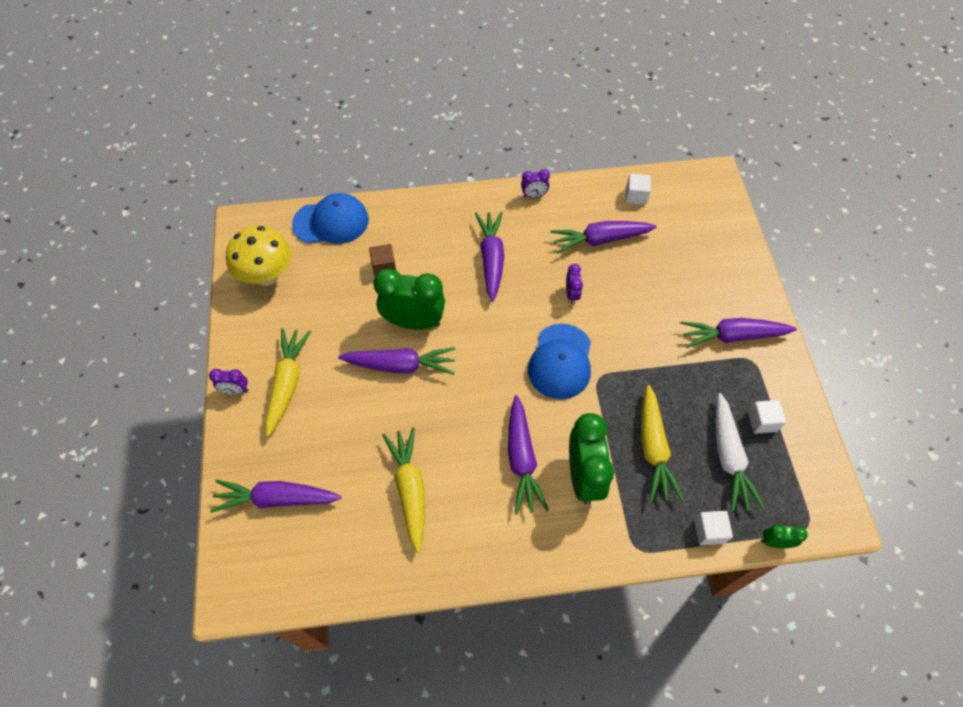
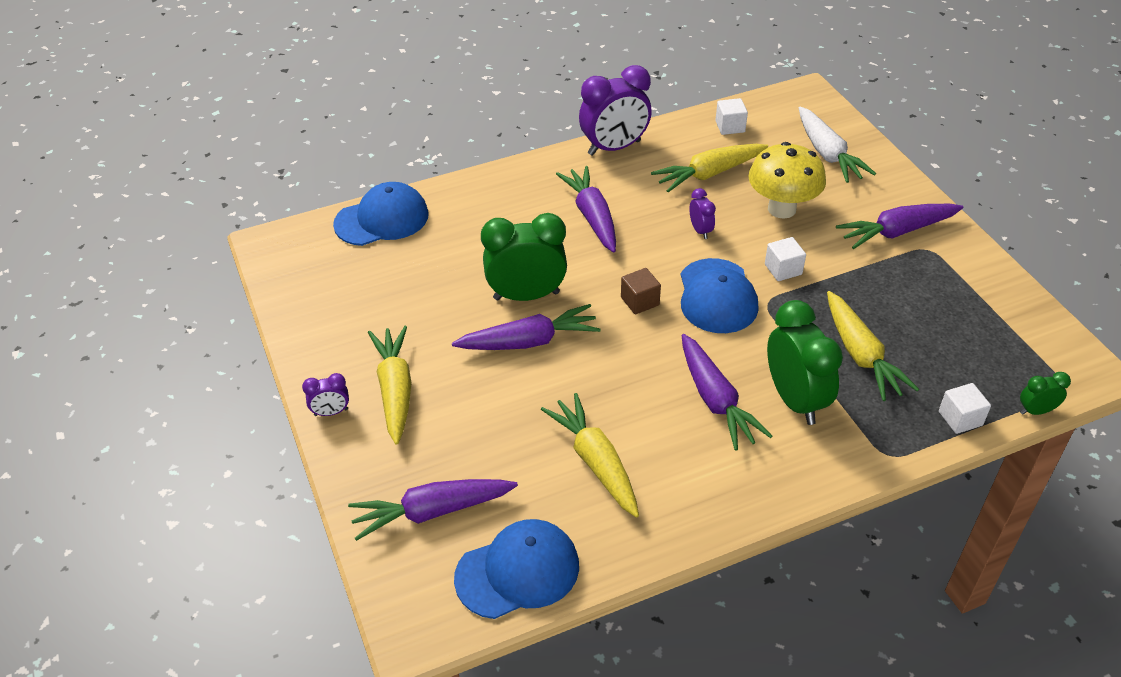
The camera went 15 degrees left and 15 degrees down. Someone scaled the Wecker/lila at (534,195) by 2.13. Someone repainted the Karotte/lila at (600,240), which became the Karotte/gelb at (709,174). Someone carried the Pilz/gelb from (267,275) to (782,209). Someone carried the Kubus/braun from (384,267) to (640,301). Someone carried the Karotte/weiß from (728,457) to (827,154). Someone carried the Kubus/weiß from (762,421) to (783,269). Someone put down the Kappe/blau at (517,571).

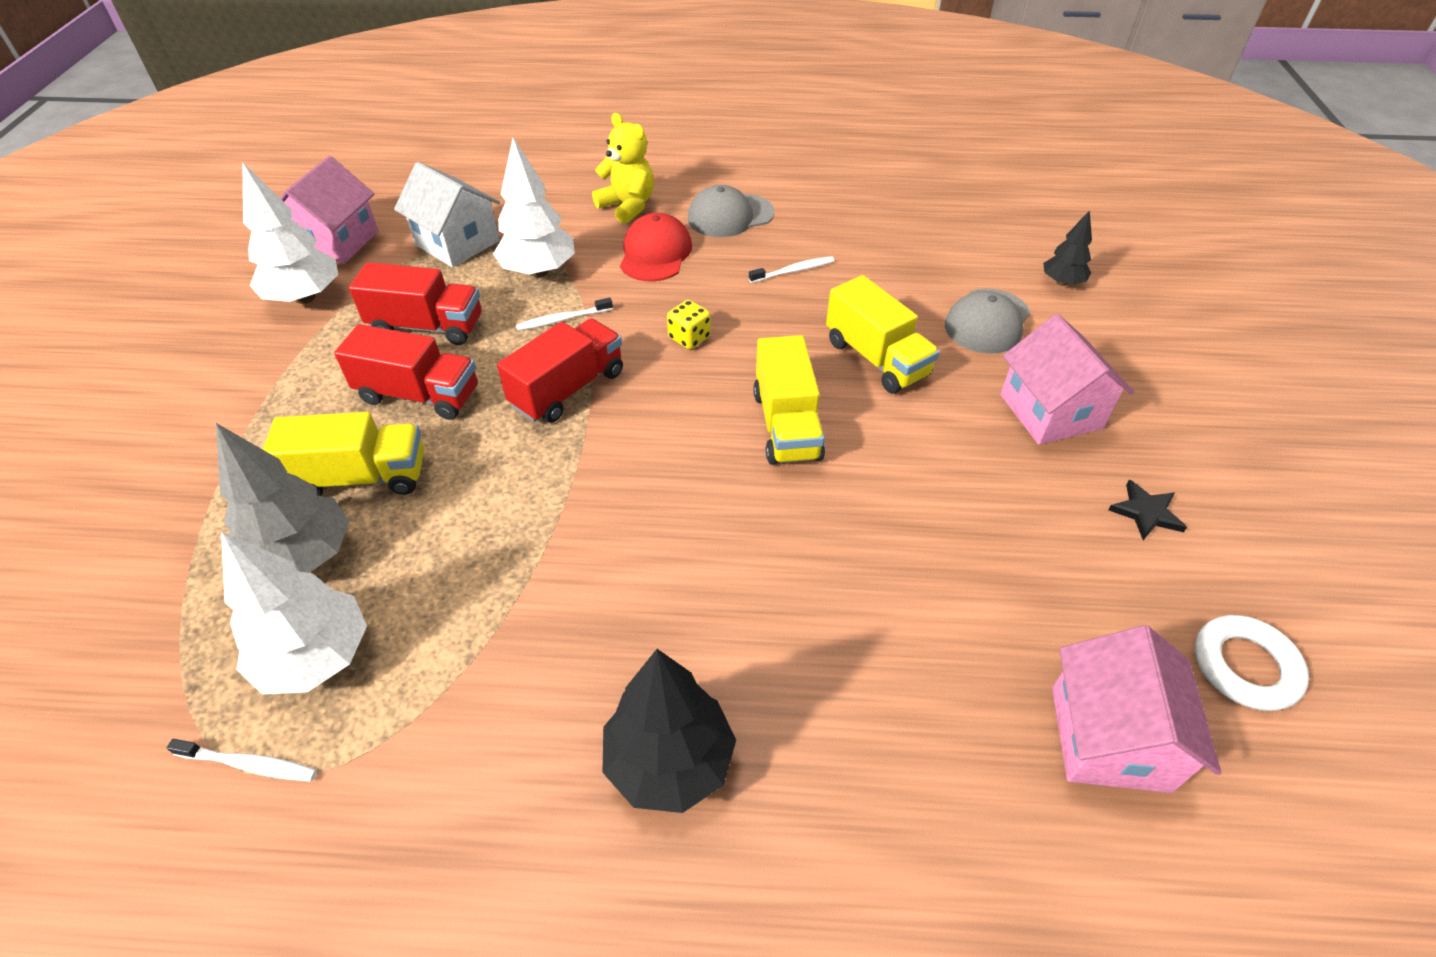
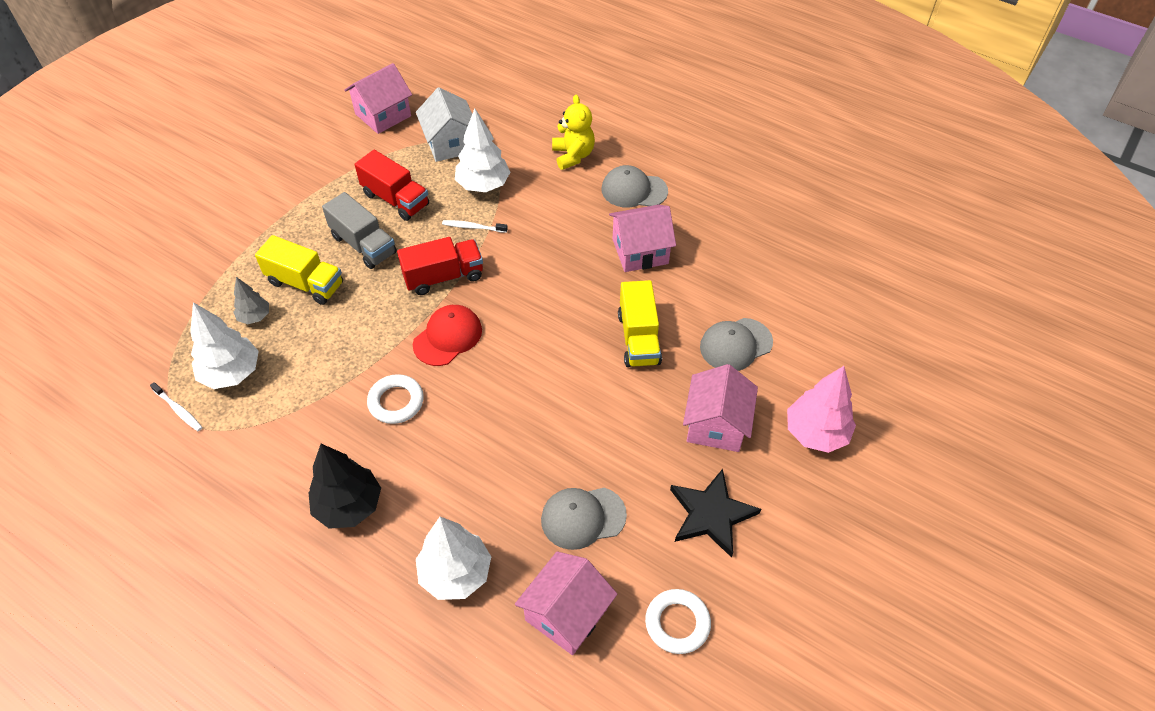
The camera went 30 degrees right and 5 degrees up. Someone carried the Baum/weiß from (305,297) to (455,573). Someone took away the Baum/schwarz at (1062,282). Someone carried the Kappe/rot from (655,253) to (448,337). Someone swapped the Zahnbürste/weiß at (793,271) for the Haus/rosa at (640,251). Someone took away the Spielwürfel/gelb at (689,338). Someone repainted the Lastwagen/rot at (419,395), which became the Lastwagen/grau at (363,245). Someone took away the Lastwagen/gelb at (786,425). Someone scaled the Baum/grau at (303,557) by 0.57. Someone scaled the Stern/schwarz at (1146,512) by 1.88. Someone put down the Baum/rosa at (816,433). Someone put down the Ring/weiß at (396,402). Someone put down the Kappe/grau at (583,517).

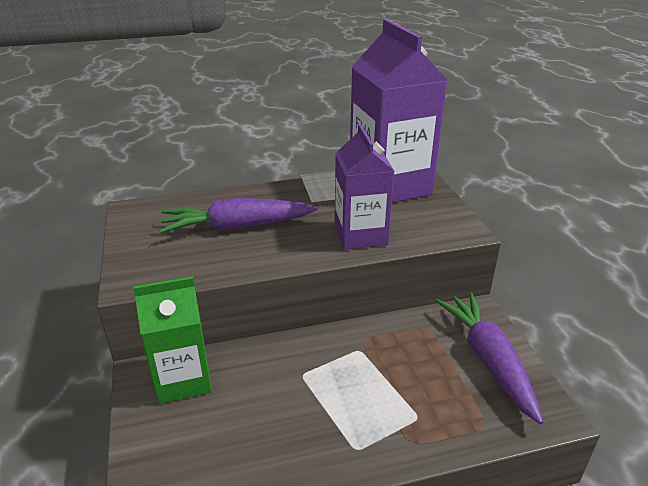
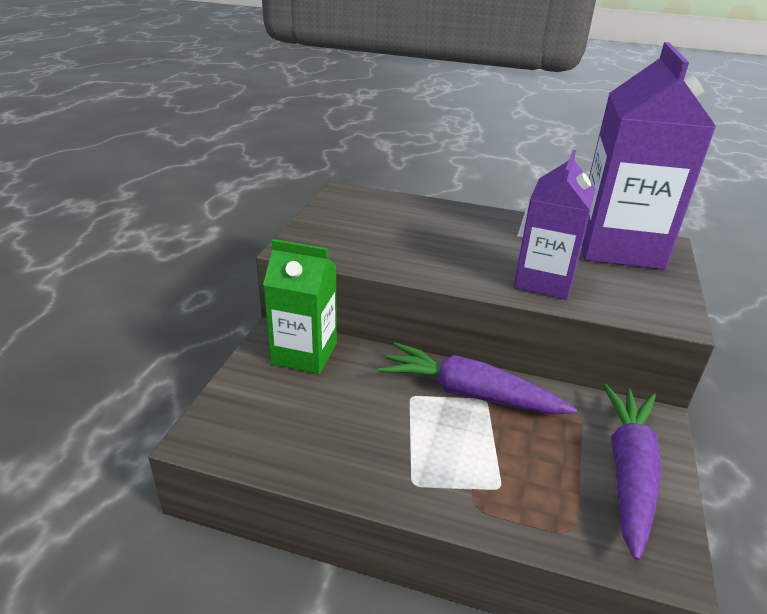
The camera went 30 degrees right and 0 degrees up. Someone carried the Karotte/lila from (237,227) to (470,394).

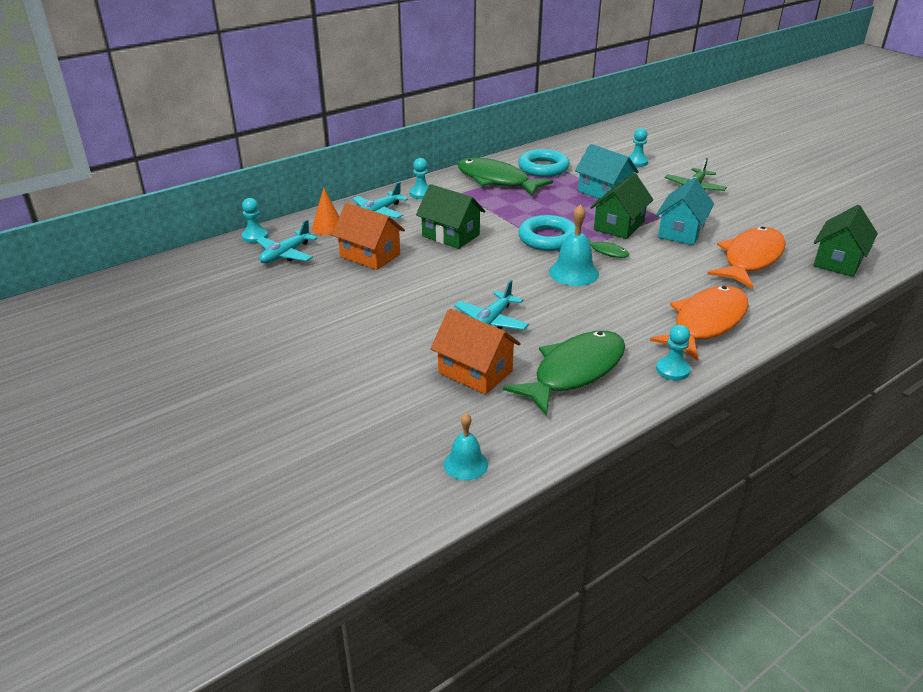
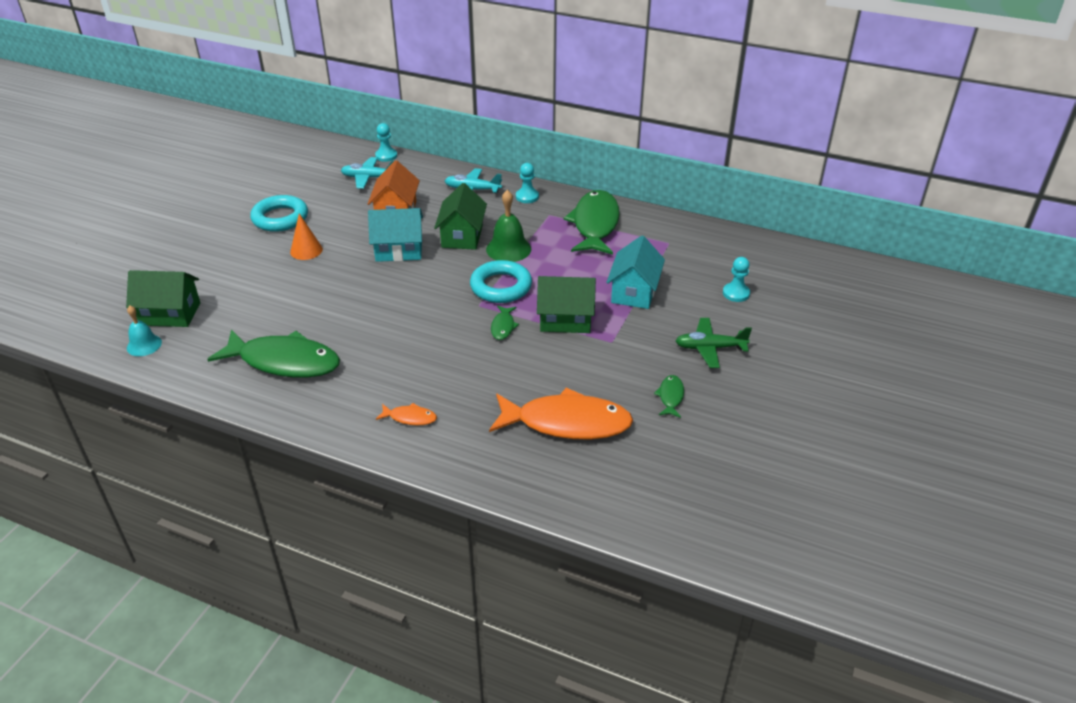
The camera went 60 degrees right and 5 degrees up. Someone carried the Ring/türkis from (543,168) to (280,218). Someone carried the Haus/türkis from (681,232) to (399,250). Someone carried the Kegel/orange from (328,227) to (306,250). Someone took away the Glocke/türkis at (573,273). Someone carried the Haus/grün from (838,261) to (170,314). Someone took away the Flugzeug/türkis at (491,321). Someone scaled the Fisch/orange at (706,323) by 0.43. Someone took away the Haus/orange at (475,372). Someone took away the Bauer/türkis at (672,370). Someone put down the Glocke/grün at (508,249). Someone put down the Fisch/grün at (670,396).

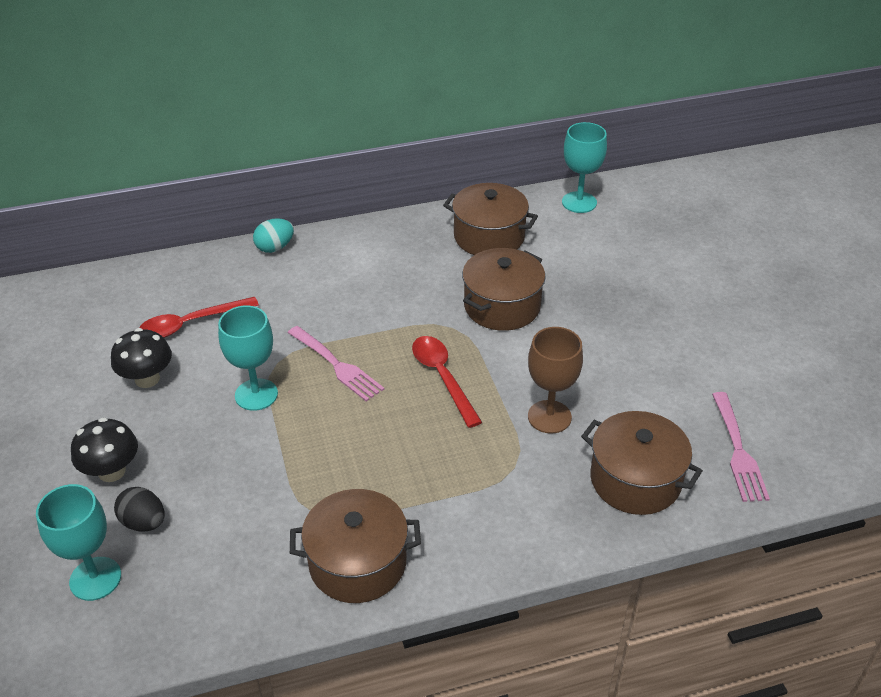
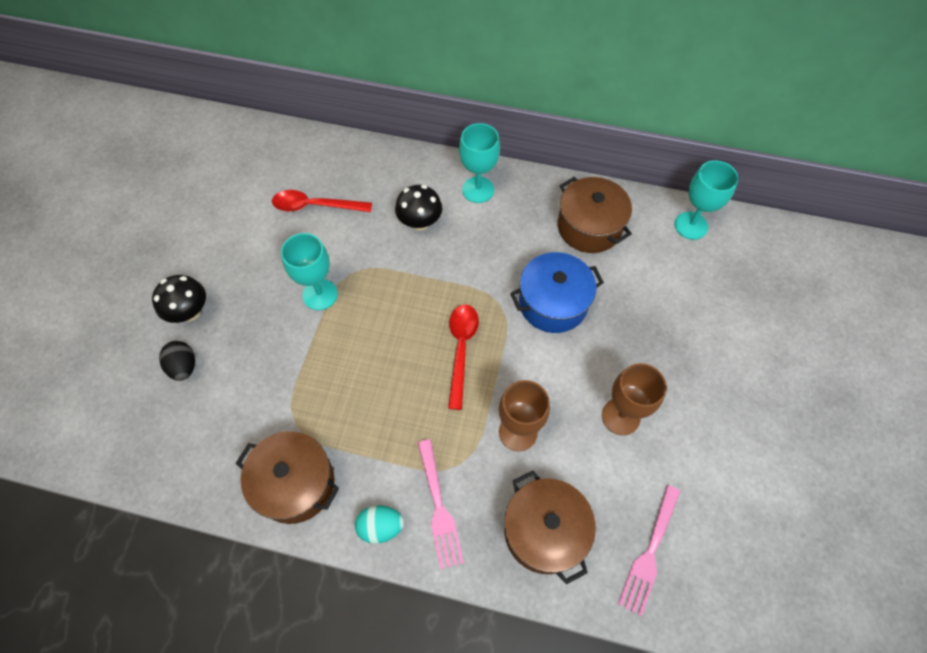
The camera went 30 degrees right and 20 degrees up. Someone carried the Ei/türkis from (275,247) to (381,527). Someone repainted the Kochtopf/braun at (502,306), which became the Kochtopf/blau at (553,303). Someone carried the Gabel/rosa from (336,365) to (439,507). Someone carried the Pilz/schwarz from (147,379) to (420,222). Someone carried the Kelch/türkis from (95,578) to (478,190). Someone put down the Kelch/braun at (620,416).

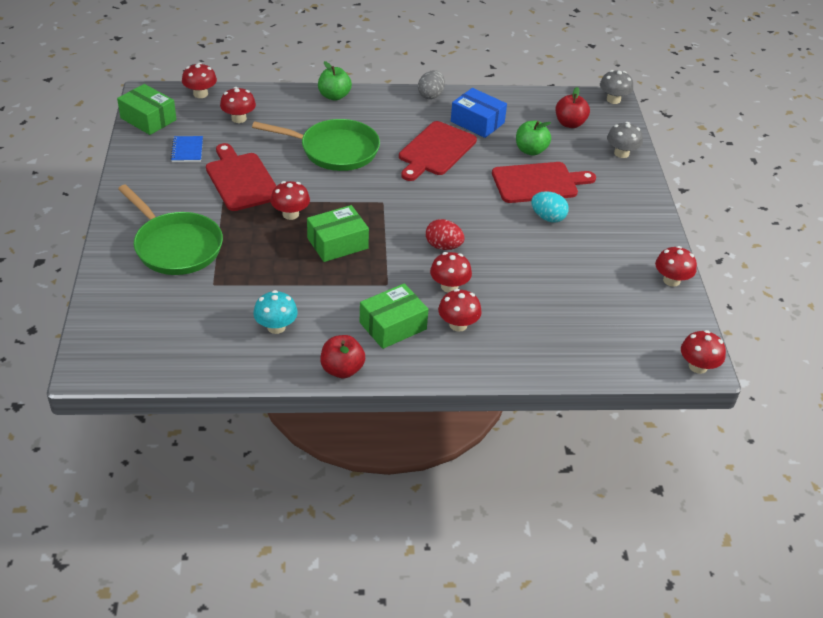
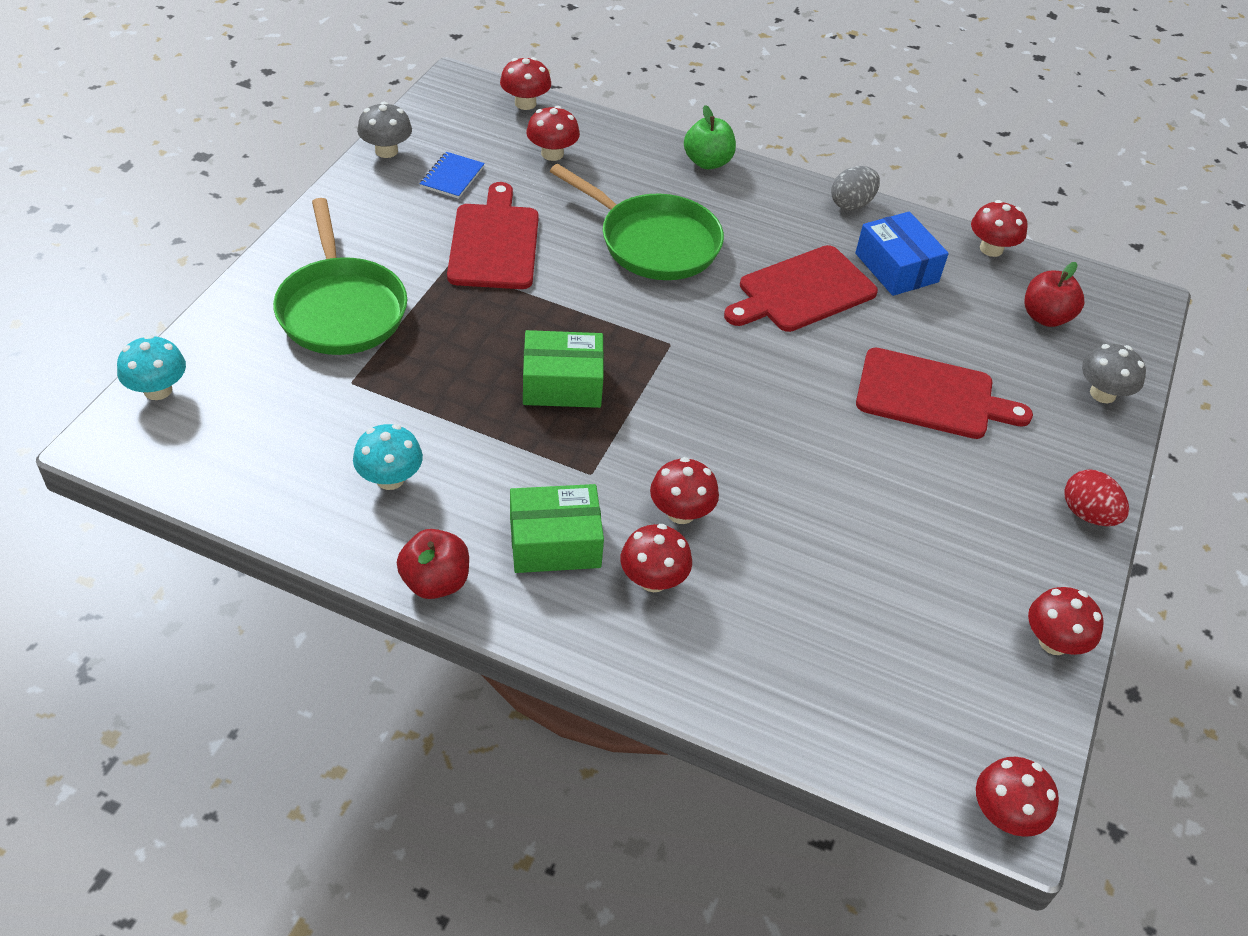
The camera went 25 degrees right and 5 degrees up. Someone carried the Pilz/grau from (613,100) to (386,151). Someone took away the Schachtel/grün at (148,119). Someone took away the Apfel/grün at (530,150). Someone carried the Pilz/rot from (290,214) to (991,249). Someone took away the Ei/türkis at (548,218). Someone carried the Ei/rot from (443,246) to (1087,514). Someone put down the Pilz/türkis at (158,390).

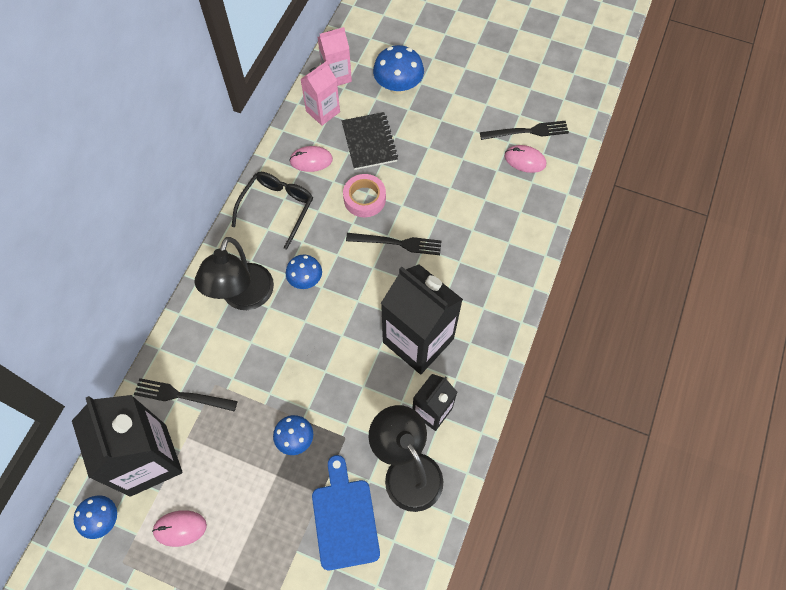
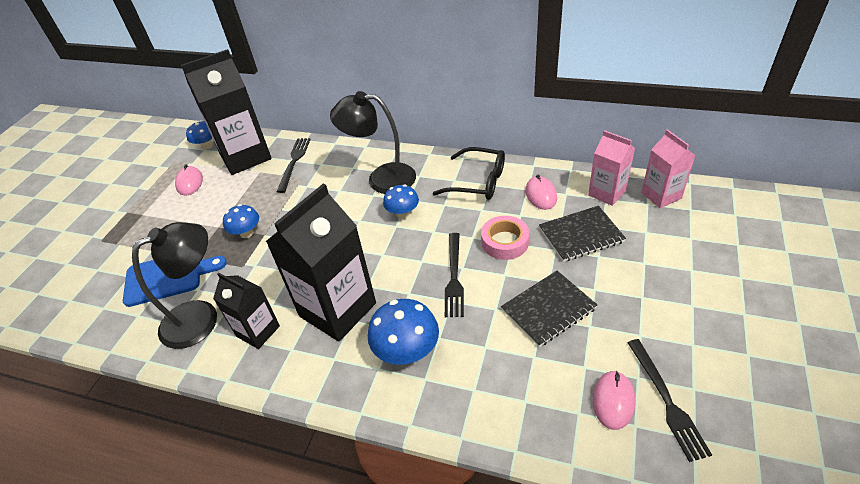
The camera went 90 degrees right and 20 degrees down. Someone carried the Pilz/blau from (398,86) to (407,351). Someone put down the Notizbuch/schwarz at (548,309).

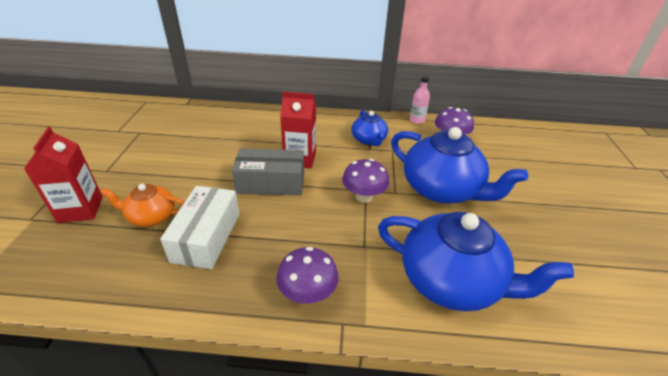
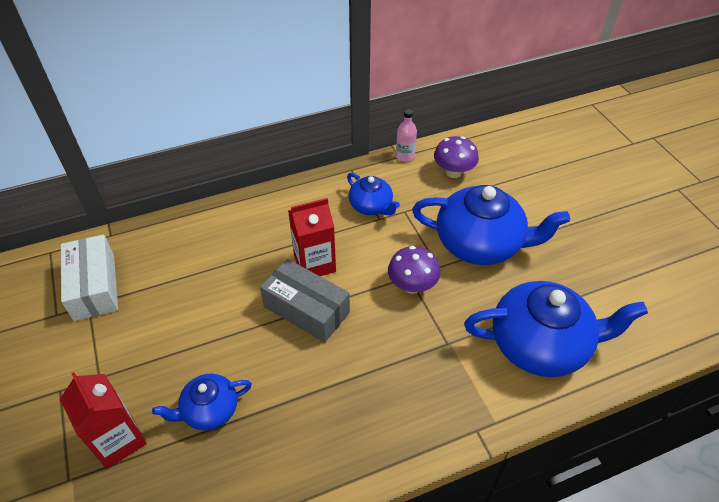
The camera went 25 degrees left and 10 degrees up. Someone rotated the Schachtel/grau at (271,183) by 60 degrees clockwise. Someone repainted the Teekanne/orange at (151,216), which became the Teekanne/blau at (209,410). Someone carried the Schachtel/weiß from (206,237) to (94,286). Someone took away the Pilz/lila at (308,293).

